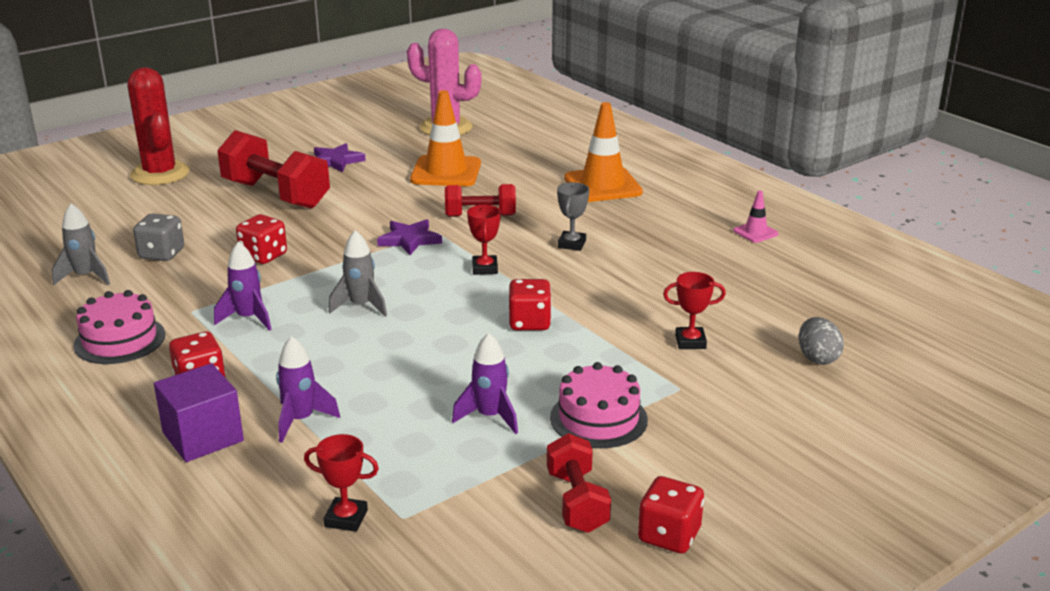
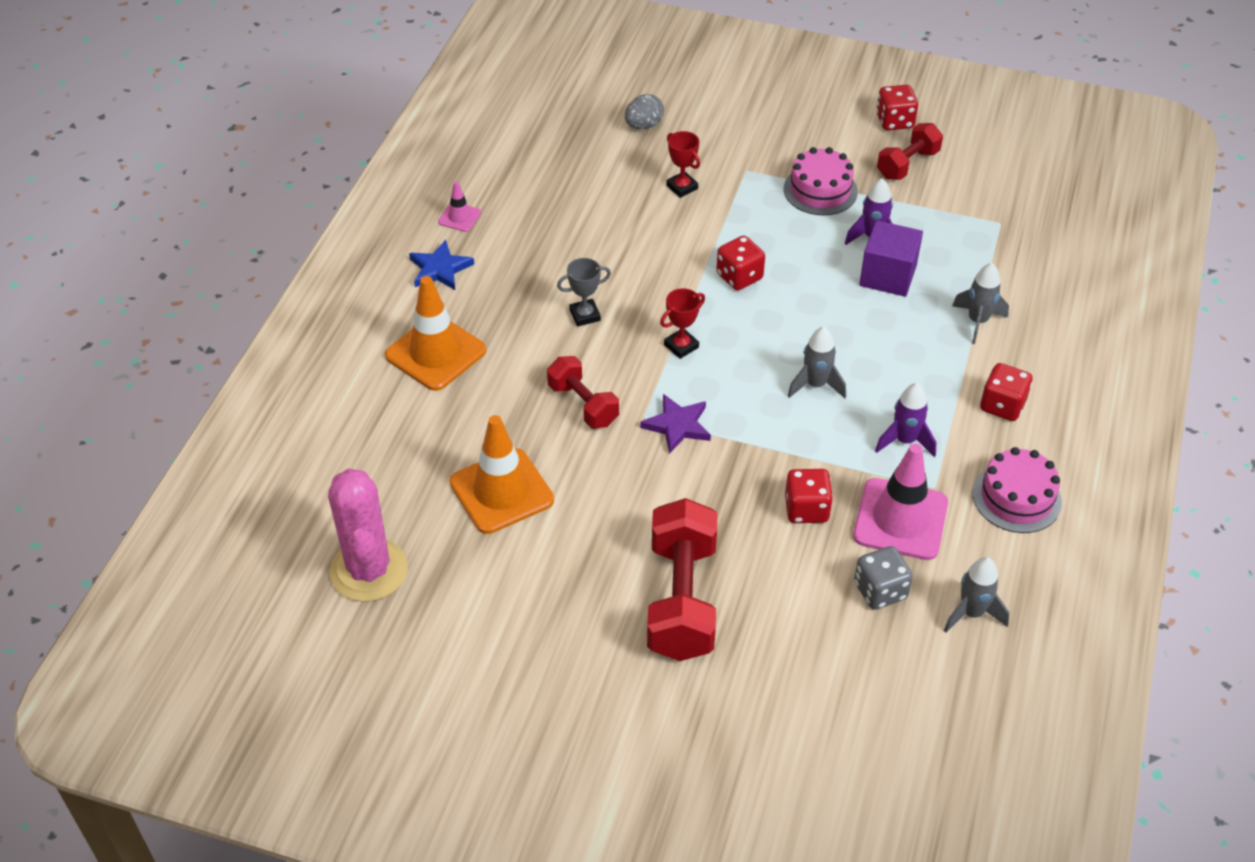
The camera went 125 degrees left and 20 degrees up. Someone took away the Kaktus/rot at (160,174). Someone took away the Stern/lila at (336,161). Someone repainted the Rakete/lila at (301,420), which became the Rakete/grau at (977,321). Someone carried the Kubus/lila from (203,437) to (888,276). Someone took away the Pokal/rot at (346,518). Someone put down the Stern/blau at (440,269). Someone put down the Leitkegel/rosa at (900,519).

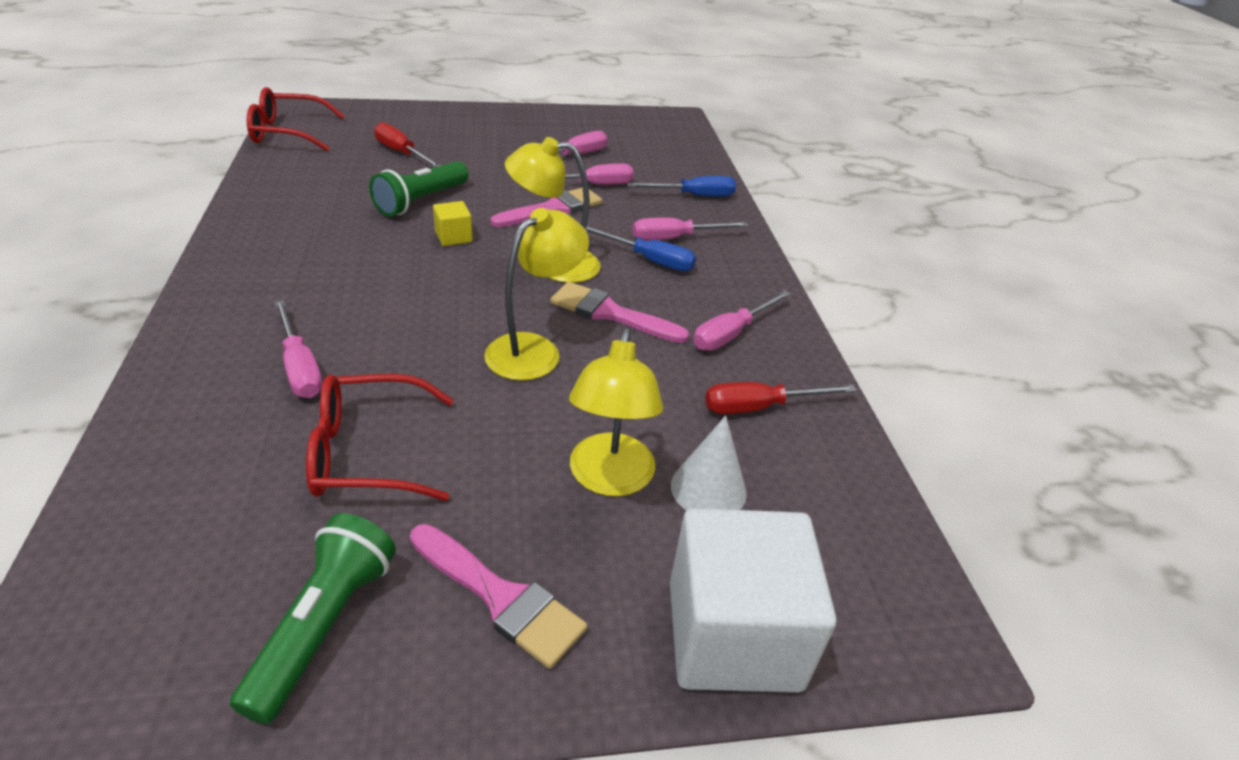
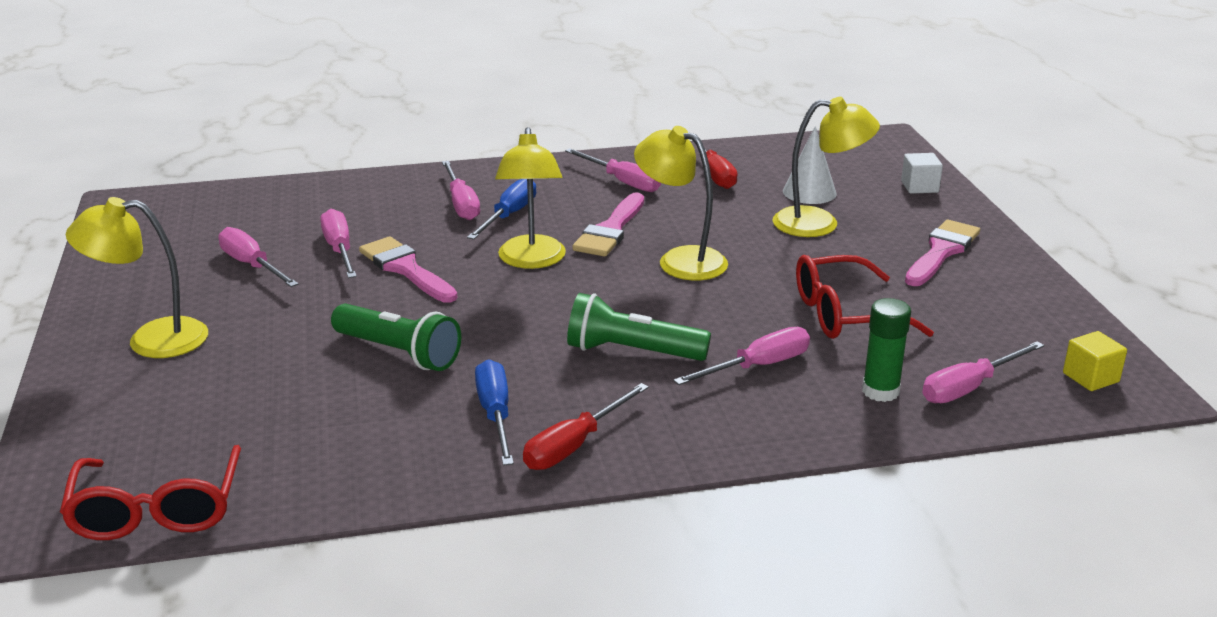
The camera went 90 degrees left and 10 degrees down. Someone carried the Schraubenzieher/rot from (402,153) to (574,445). Someone carried the Schraubenzieher/blau from (693,196) to (495,415). Someone carried the Kubus/gelb from (453,237) to (1090,377). Someone rotated the Brille/rot at (369,452) by 90 degrees clockwise. Someone scaled the Kubus/weiß at (733,635) by 0.43. Someone carried the Taschenlampe/grün from (324,626) to (632,351). Someone put down the Lampe/gelb at (151,340). Someone put down the Klebestift/grün at (880,391). Someone put down the Schraubenzieher/rosa at (969,387).

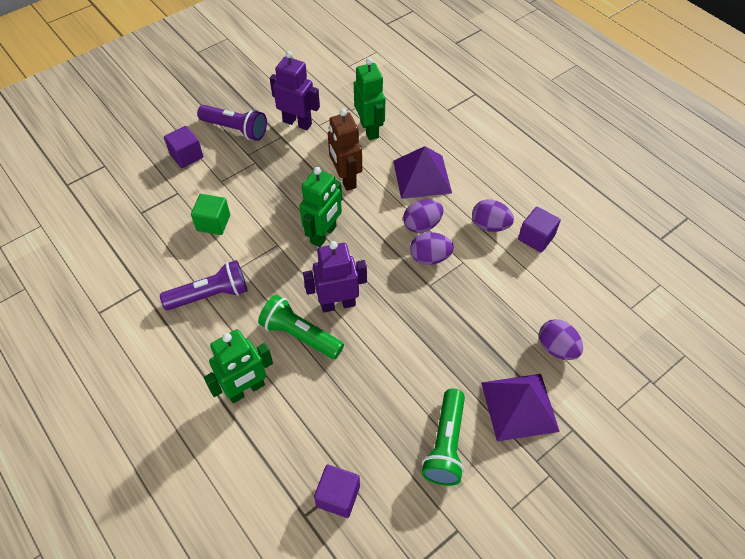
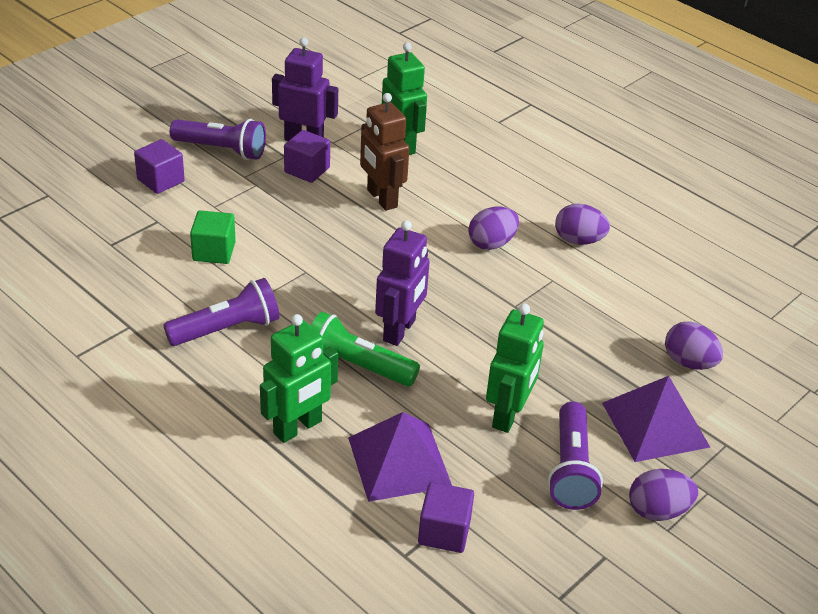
The camera went 10 degrees left and 15 degrees down. Someone carried the Pyramide/lila from (422,176) to (399,462). Someone carried the Roboter/grün from (324,235) to (508,415). Someone carried the Kubus/lila from (536,238) to (307,170). Someone carried the Ei/lila from (430,258) to (658,511). Someone rotated the Roboter/lila at (338,304) by 135 degrees clockwise. Someone repainted the Taschenlampe/grün at (445,444), which became the Taschenlampe/lila at (571,469).

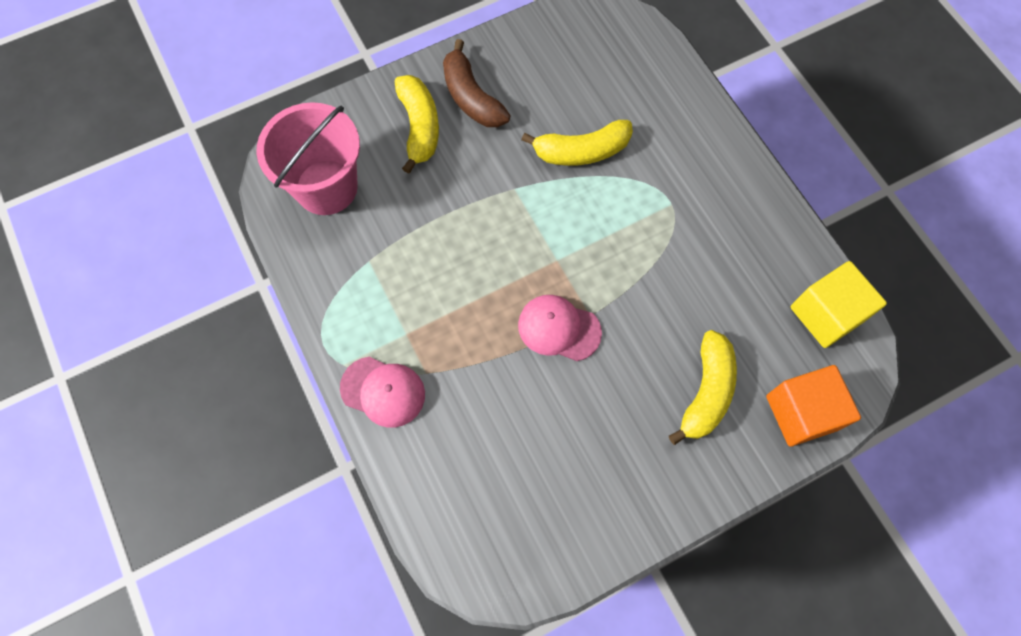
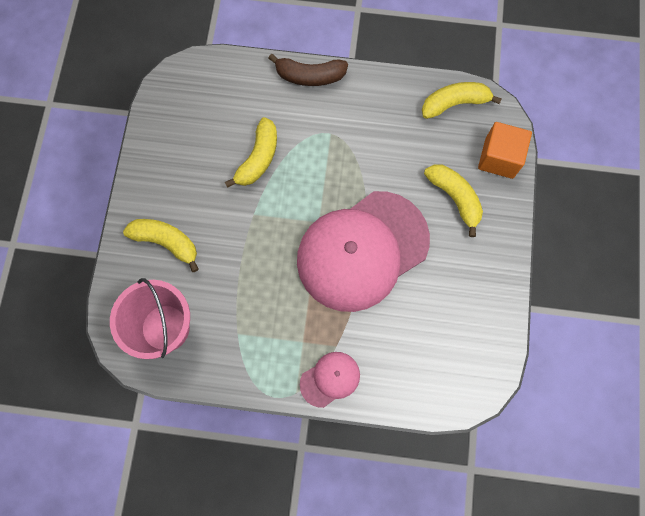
The camera went 55 degrees left and 5 degrees up. Someone carried the Banane/braun from (471,97) to (310,76). Someone swapped the Kubus/gelb at (826,314) for the Banane/gelb at (454,103). Someone scaled the Kappe/rosa at (559,328) by 2.33.

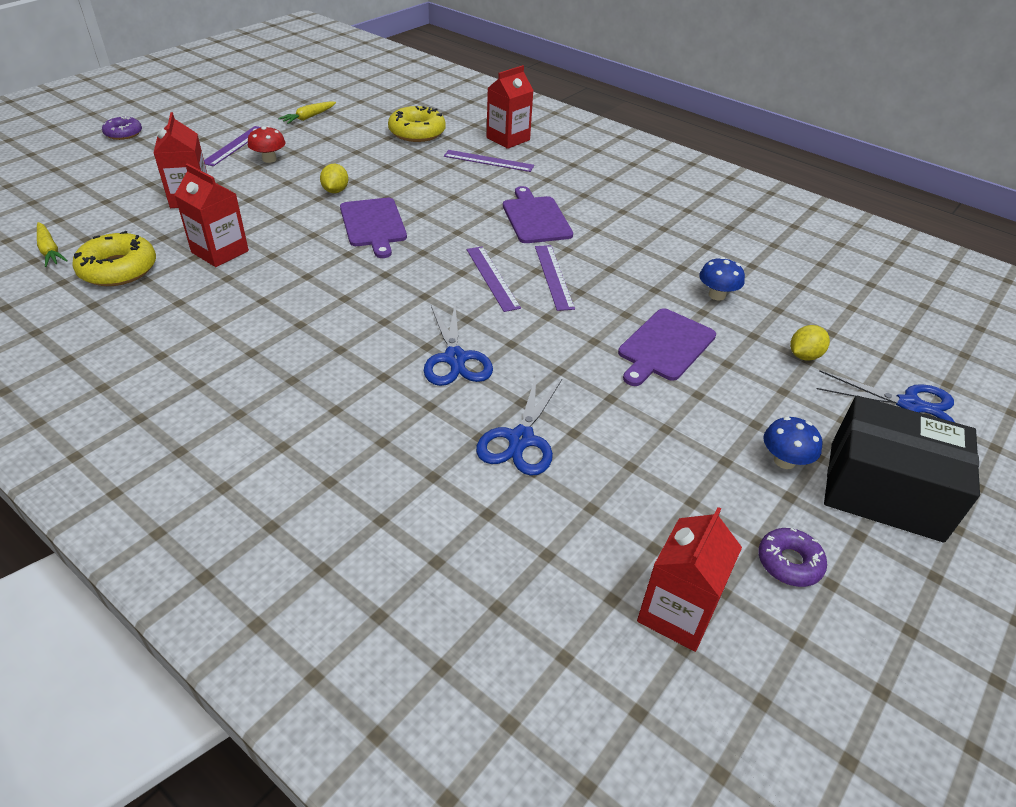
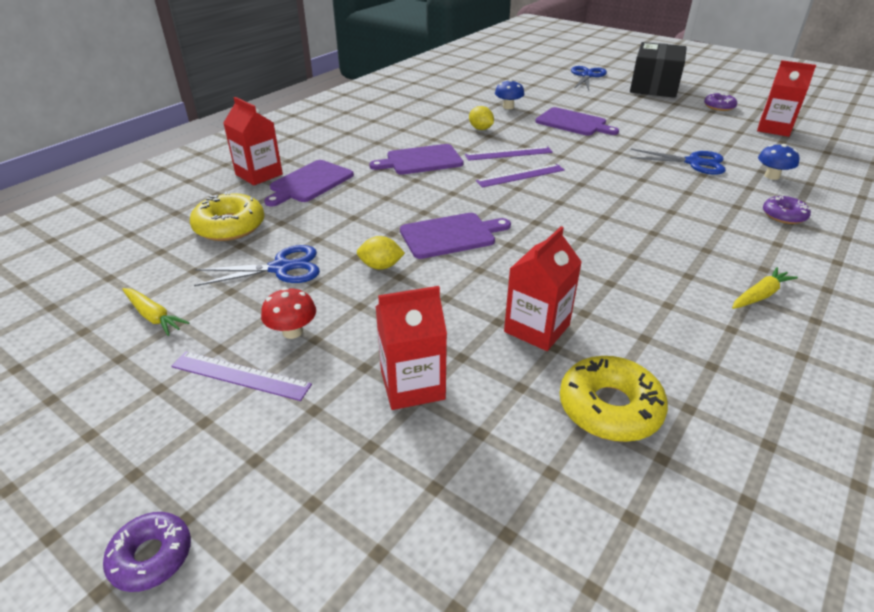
The camera went 90 degrees left and 5 degrees down. Someone swapped the Lineal/lila at (488,161) for the Schneidebrett/lila at (309,183). Someone carried the Karotte/gelb from (50,250) to (760,295). Someone carried the Schere/blau from (455,358) to (281,268). Someone carried the Zitrone/gelb from (804,356) to (480,129). Someone carried the Pilz/blau from (784,461) to (772,176). Someone put down the Donut/lila at (783,215).

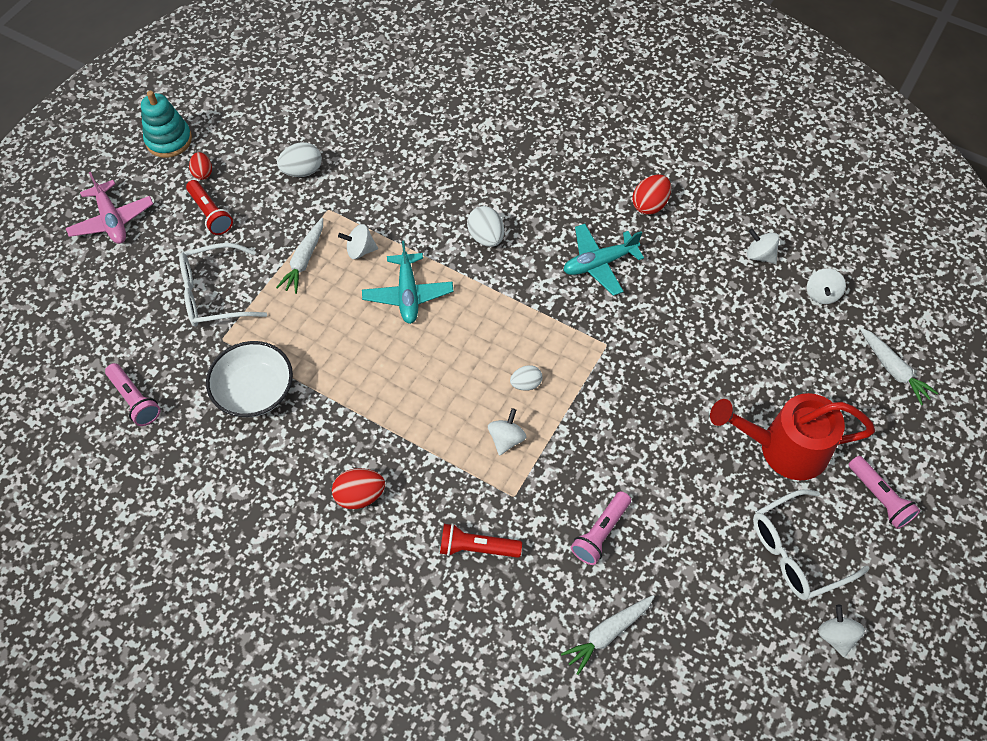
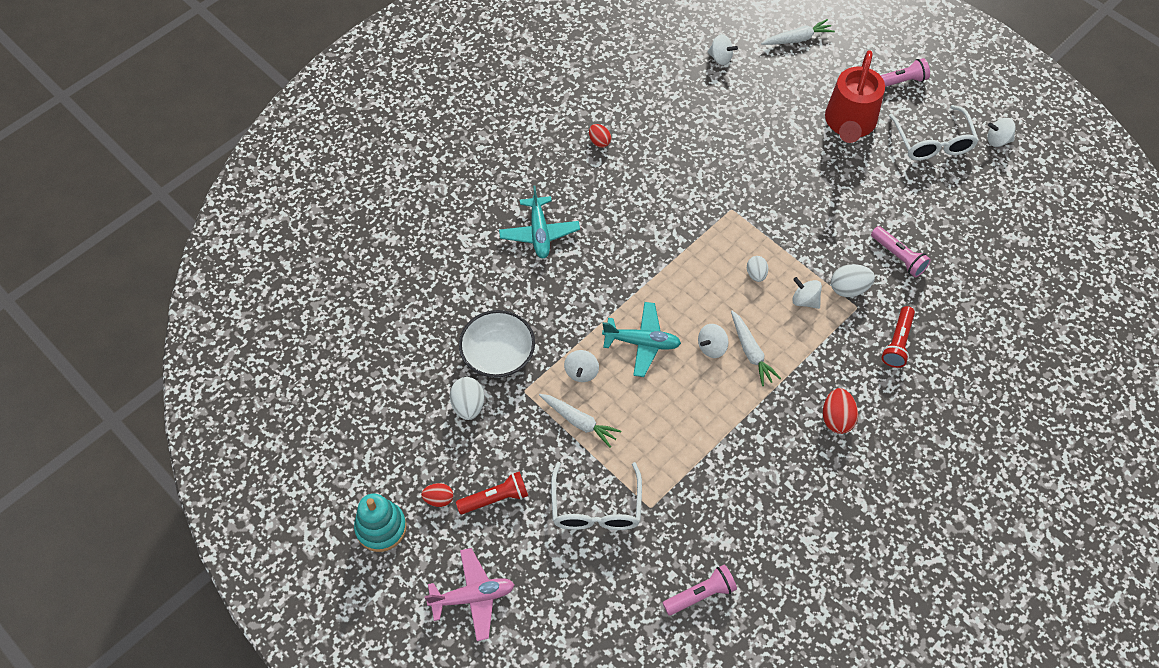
The camera went 75 degrees left and 0 degrees up. Someone scaled the Ei/rot at (650,205) by 0.66. Someone carried the Ei/weiß from (486,237) to (849,289). Someone carried the Flugzeug/türkis from (599,263) to (539,233). Someone carried the Kreisel/weiß from (760,255) to (712,347). Someone carried the Schüssel/weiß from (255,391) to (498,354). Someone carried the Karotte/weiß from (607,634) to (751,352).

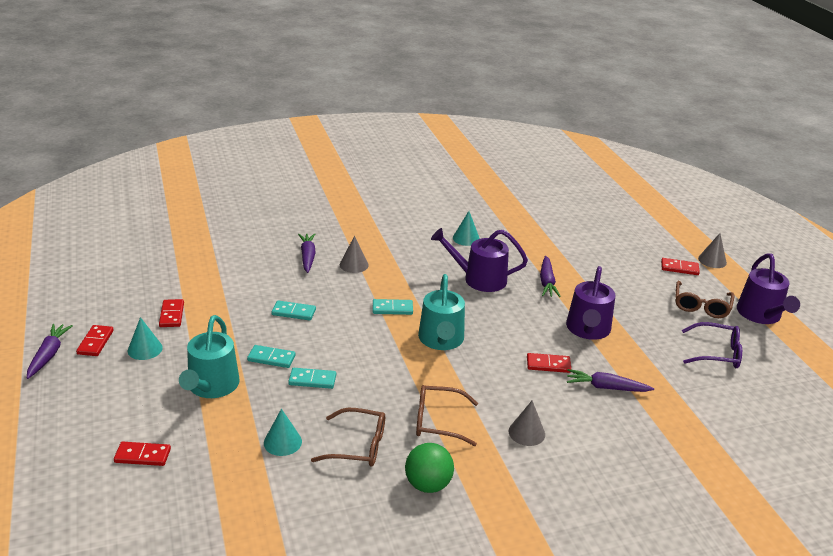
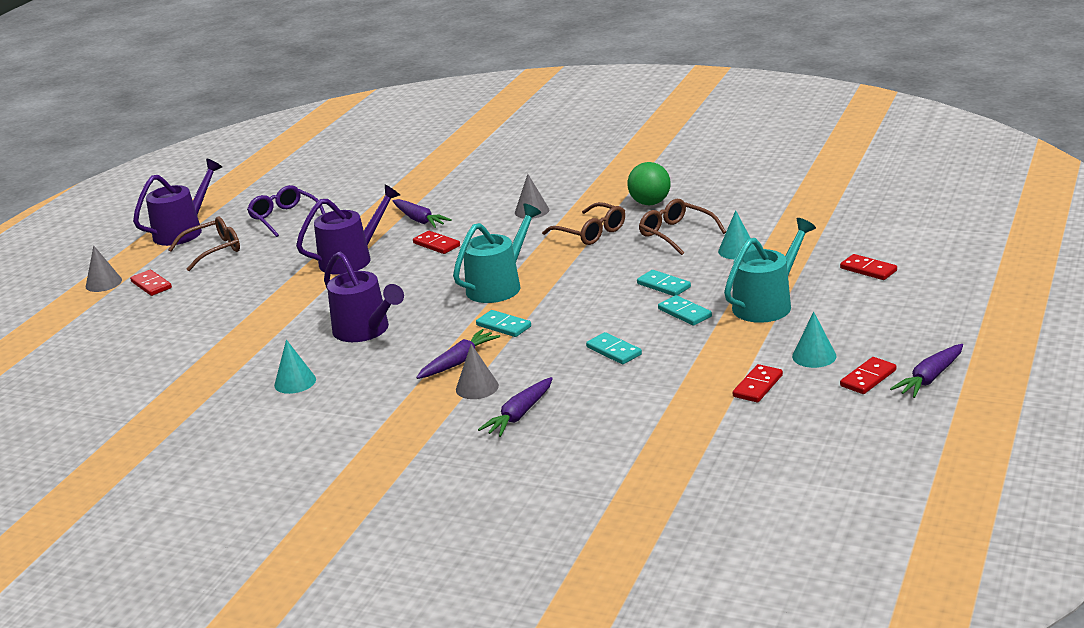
The camera went 135 degrees left and 5 degrees down. Someone carried the Karotte/lila from (547,282) to (458,362).

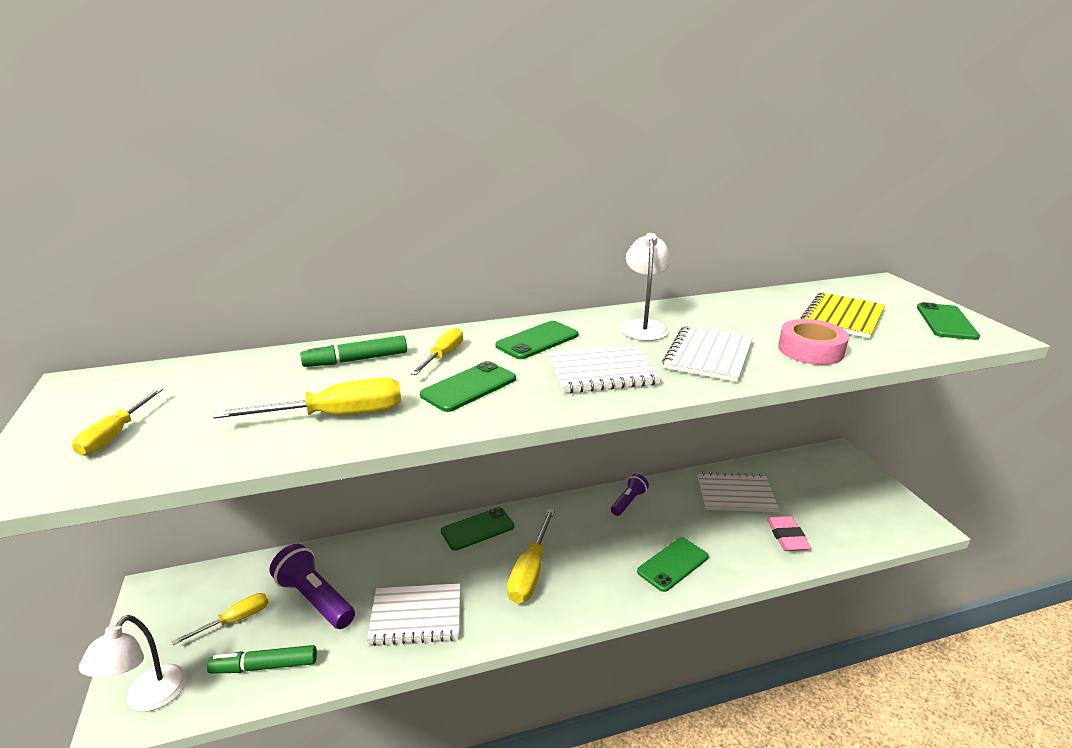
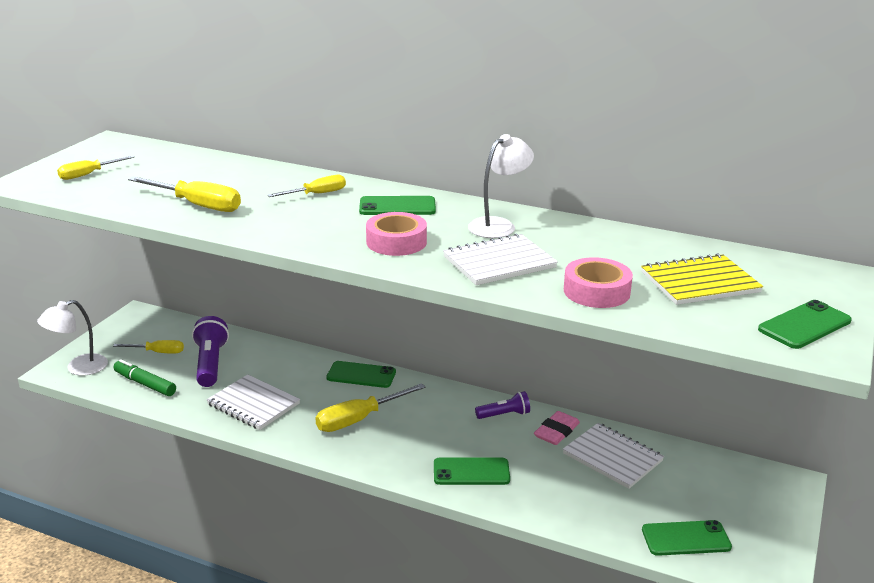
The camera went 40 degrees right and 0 degrees up. Someone took away the Filzstift/grün at (356,360). Someone swapped the Notizbuch/weiß at (601,372) for the Klebeband/rosa at (396,242). Someone carried the Handy/grün from (469,387) to (686,538). Someone carried the Radiergummi/rosa from (787,537) to (556,431).

